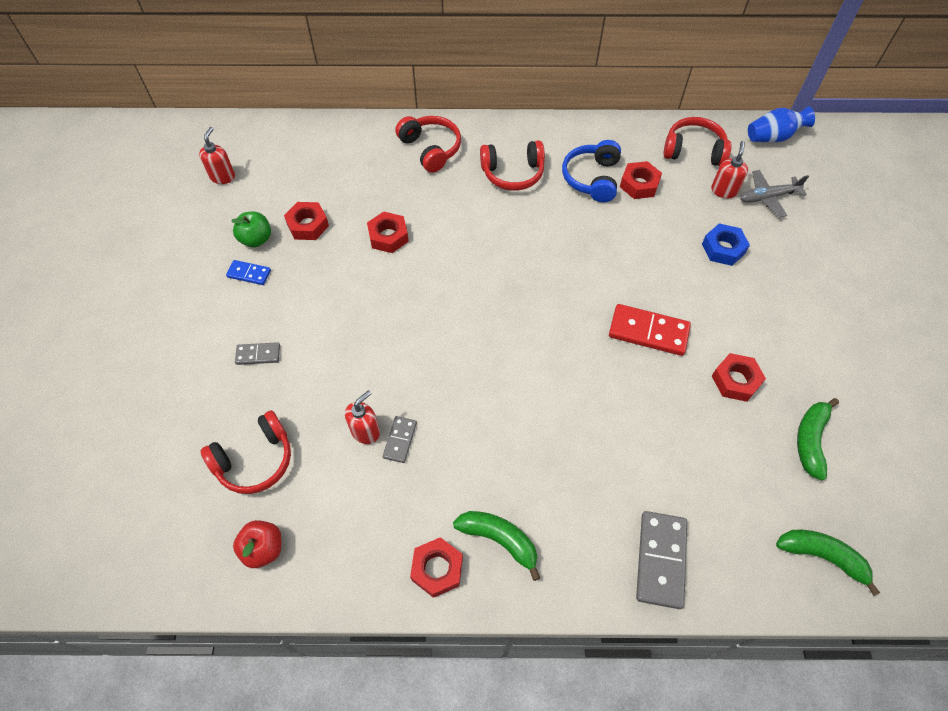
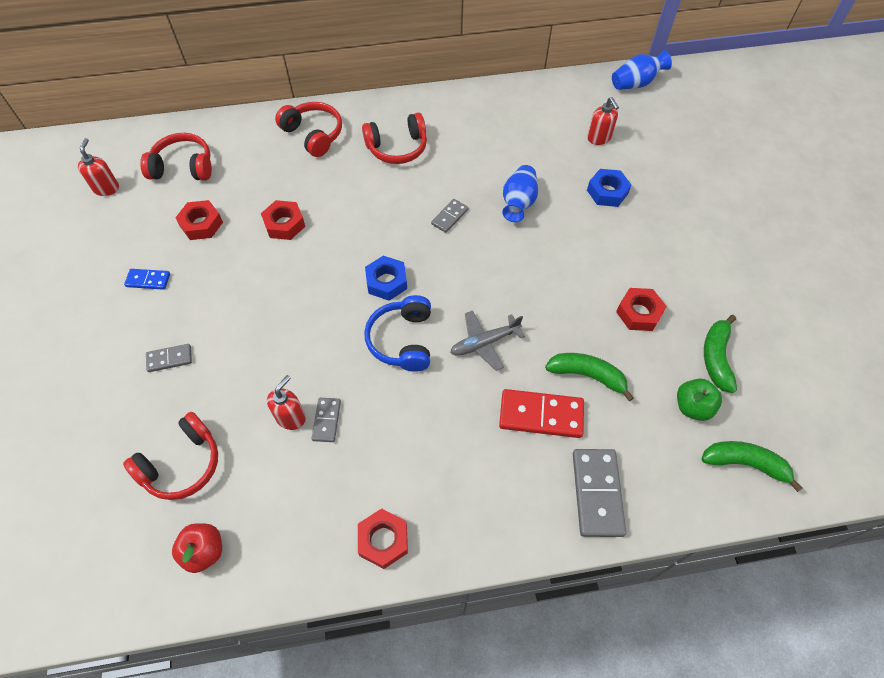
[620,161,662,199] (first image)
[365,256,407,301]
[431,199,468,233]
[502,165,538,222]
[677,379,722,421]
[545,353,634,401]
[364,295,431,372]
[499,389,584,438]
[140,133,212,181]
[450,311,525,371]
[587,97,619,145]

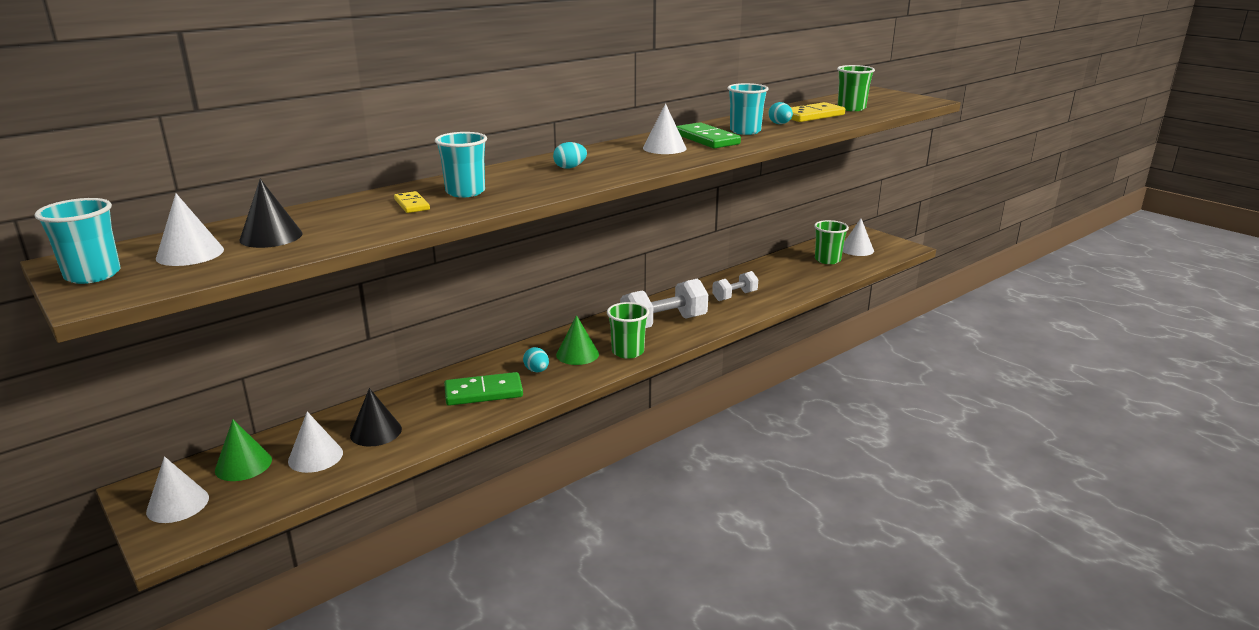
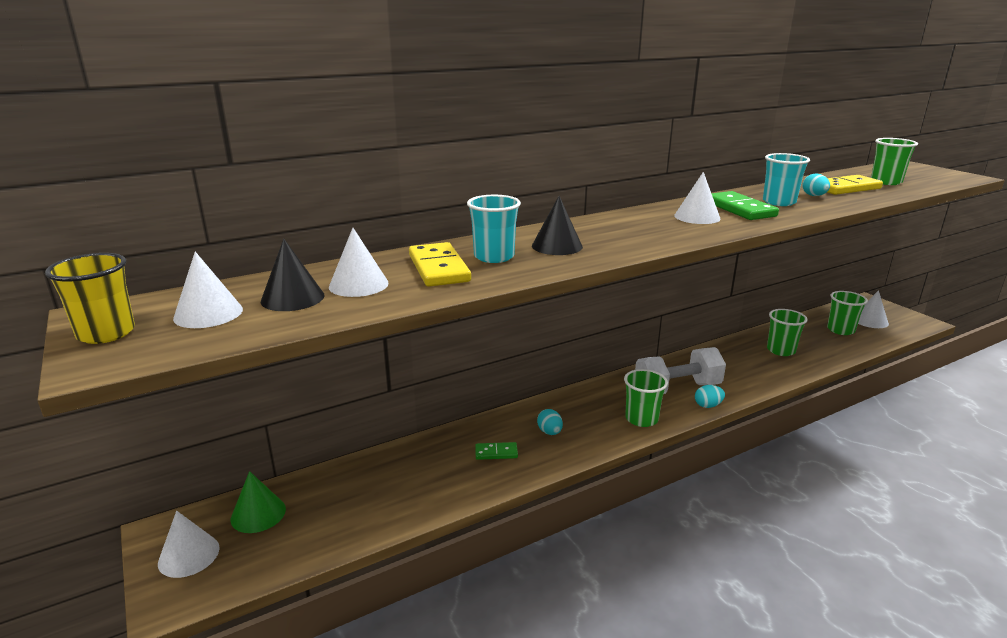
[556,315,599,365] (first image)
[712,271,758,301] (first image)
[767,309,808,356]
[329,228,388,297]
[532,196,583,255]
[695,385,725,408]
[45,253,135,344]
[409,242,471,287]
[475,442,518,460]

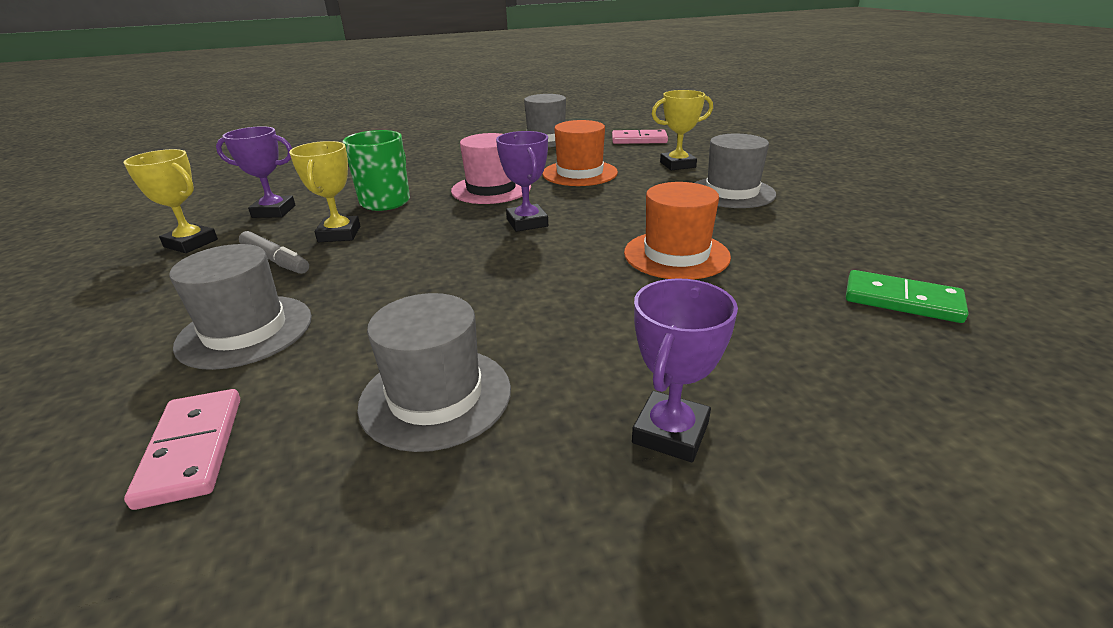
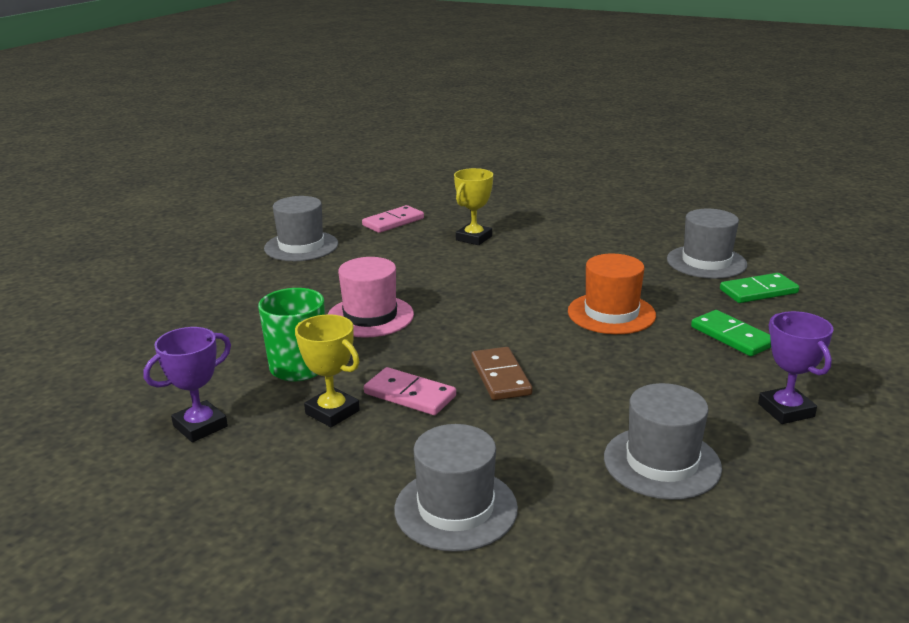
[124,149,218,253] (first image)
[239,231,309,274] (first image)
[496,131,548,232] (first image)
[542,120,618,186] (first image)
[471,347,532,400]
[691,310,771,356]
[364,367,456,415]
[667,209,747,279]

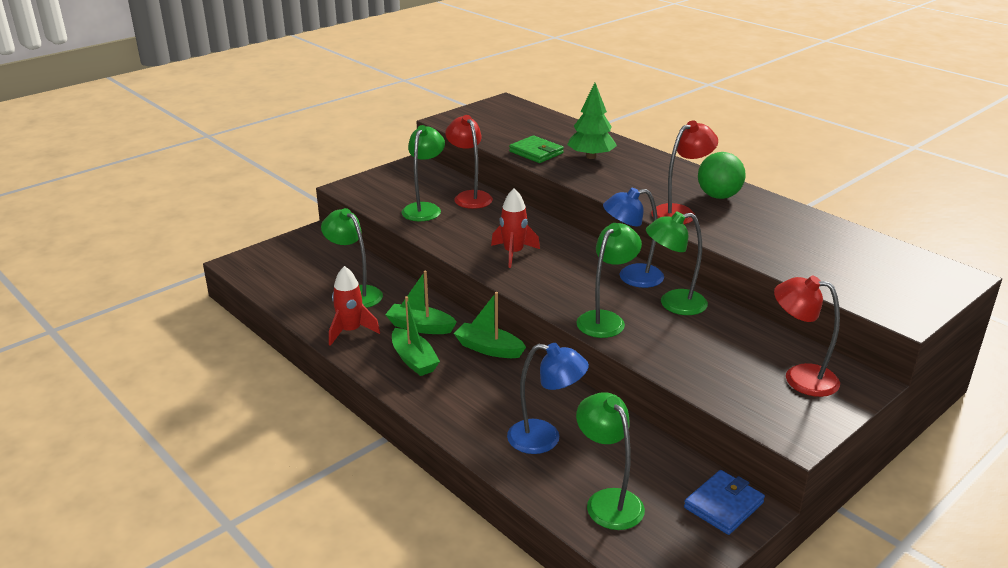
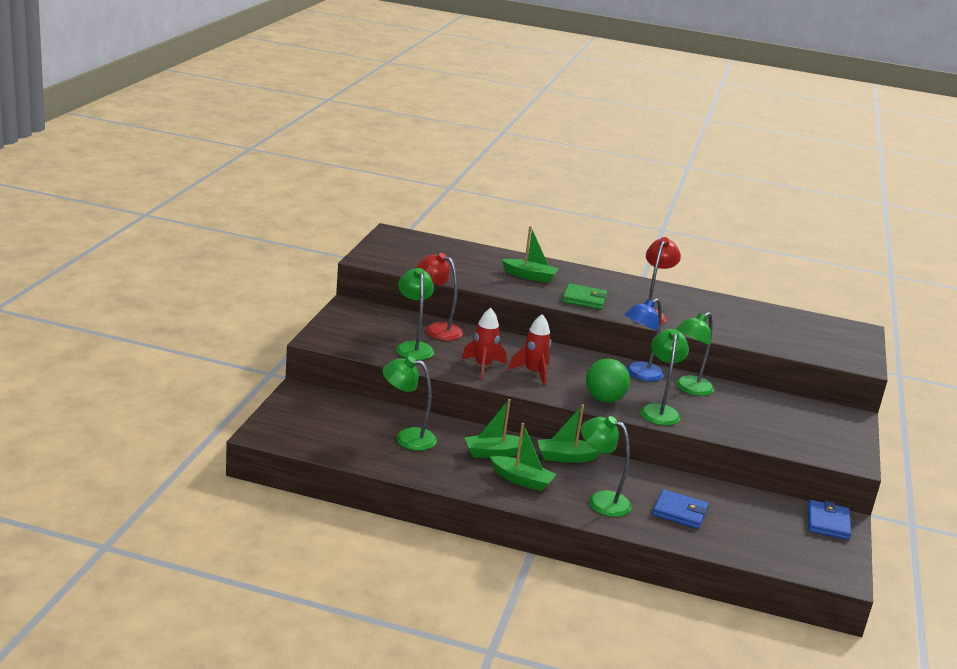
[774,276,840,397] (first image)
[462,308,507,379]
[562,283,607,310]
[581,416,631,517]
[586,358,630,403]
[652,489,709,529]
[501,226,559,283]

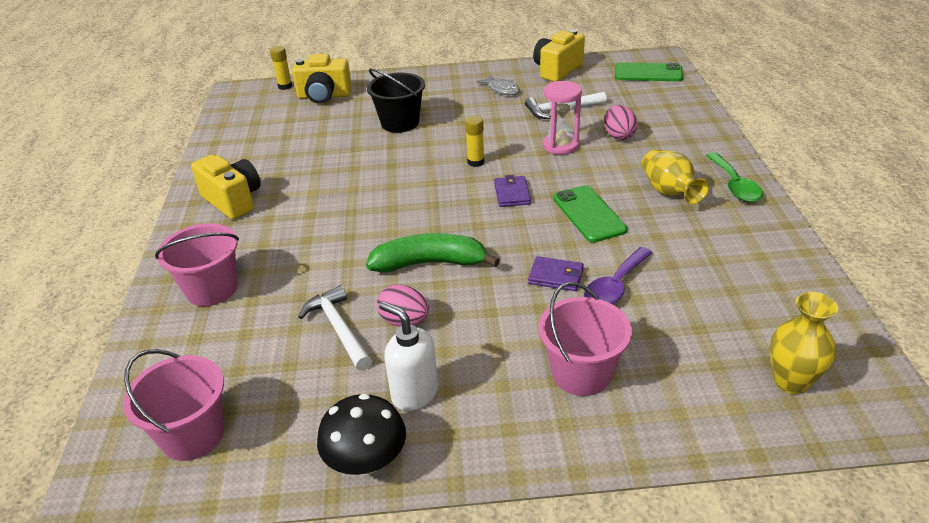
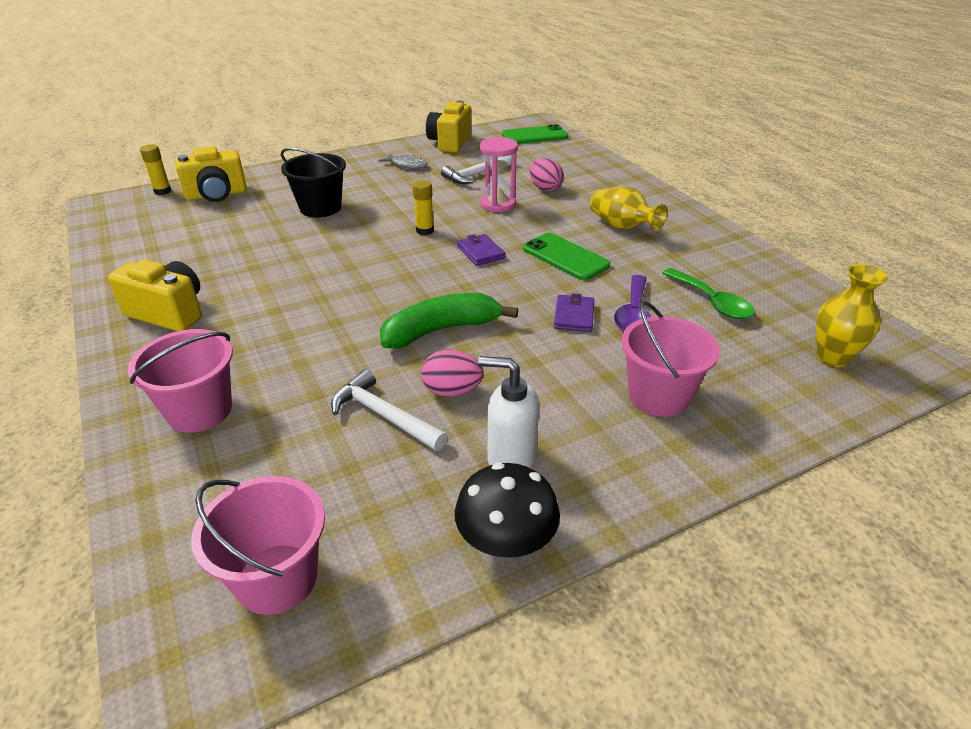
[662,268,755,319]
[554,293,594,332]

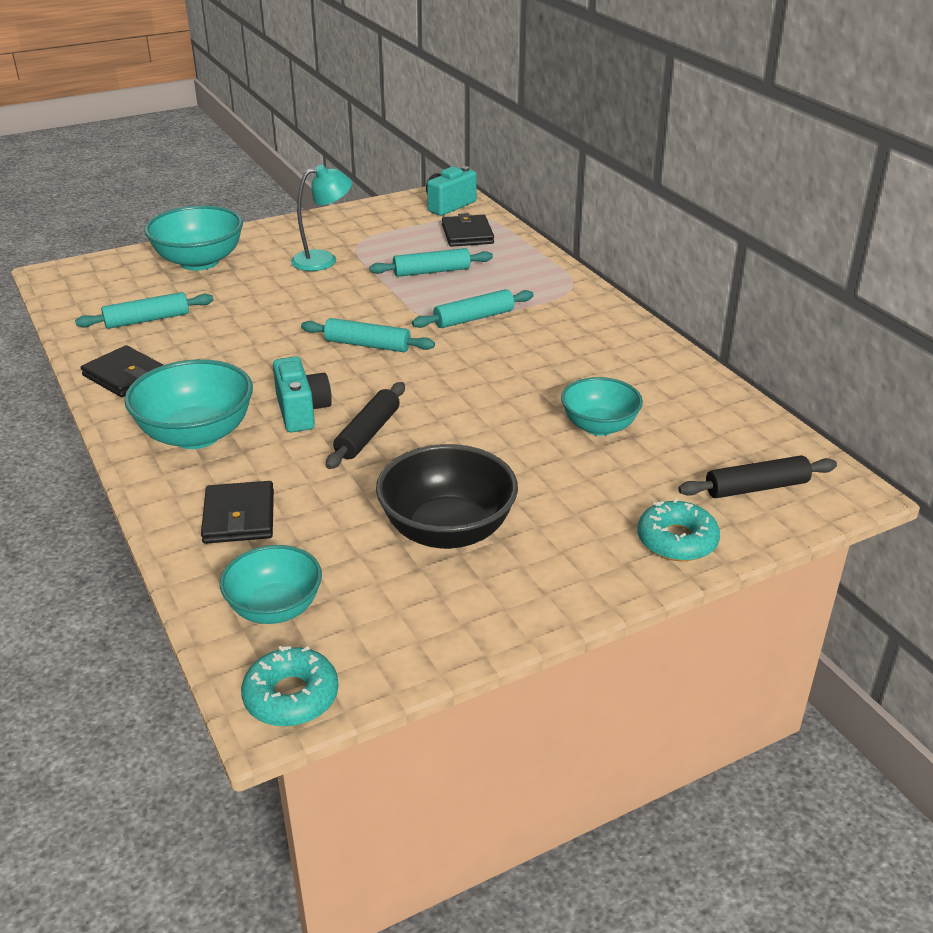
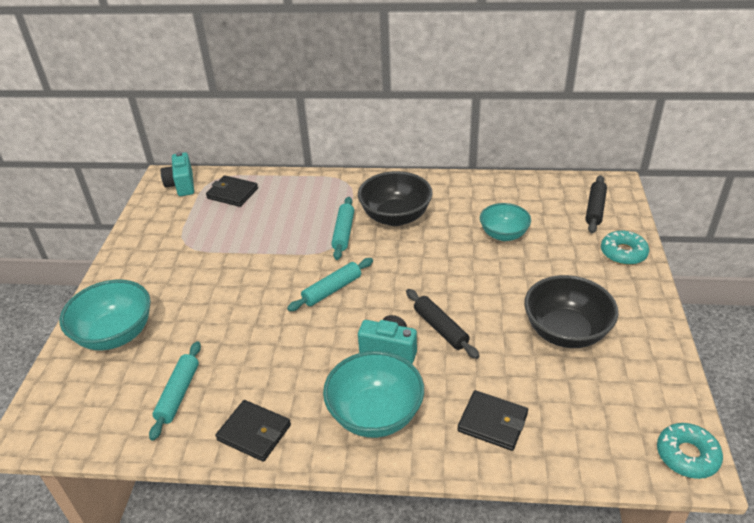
[220,545,322,624] (first image)
[291,165,352,271] (first image)
[369,248,493,277] (first image)
[358,171,433,226]
[216,400,291,462]

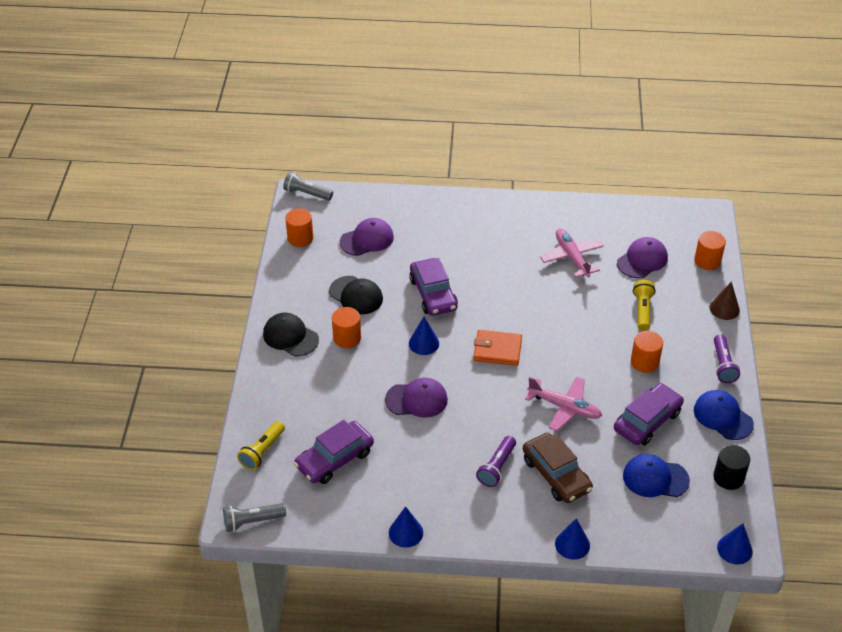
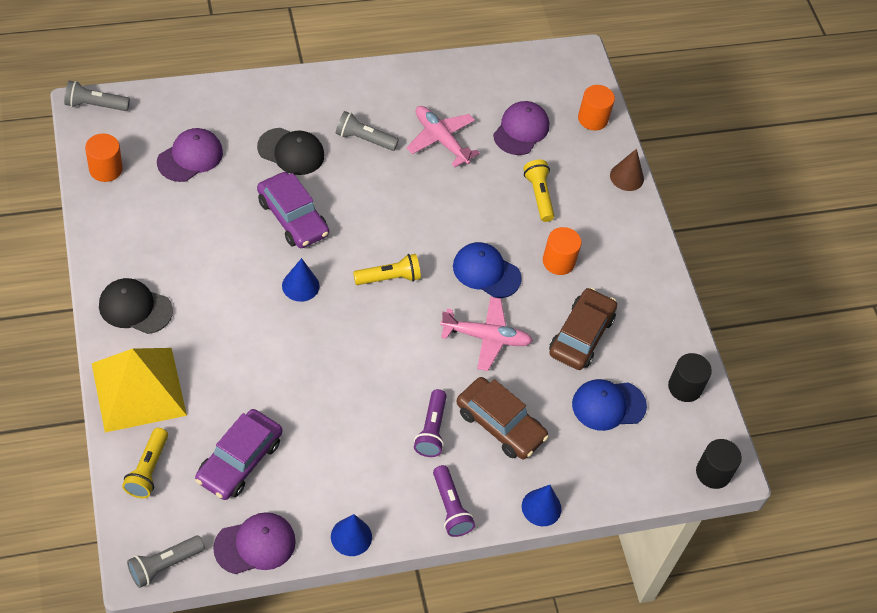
[332,307,361,348] (first image)
[92,348,187,432]
[336,111,399,151]
[257,128,324,175]
[213,512,296,574]
[453,242,522,298]
[433,465,475,537]
[353,254,421,285]
[696,439,742,489]
[549,288,617,370]

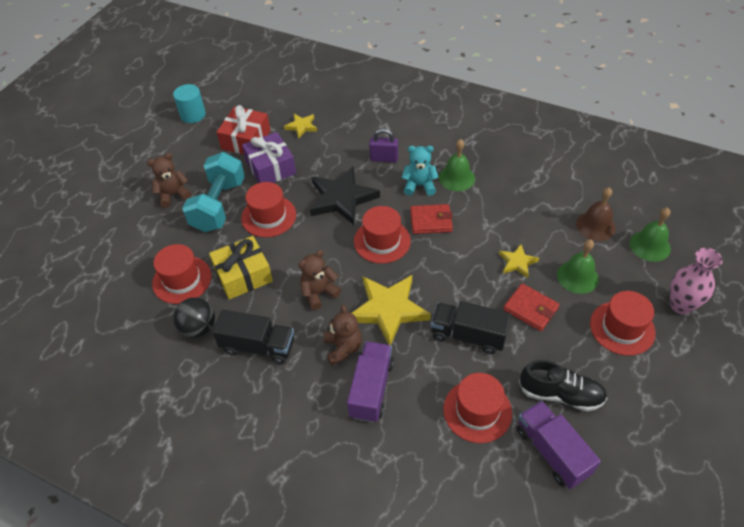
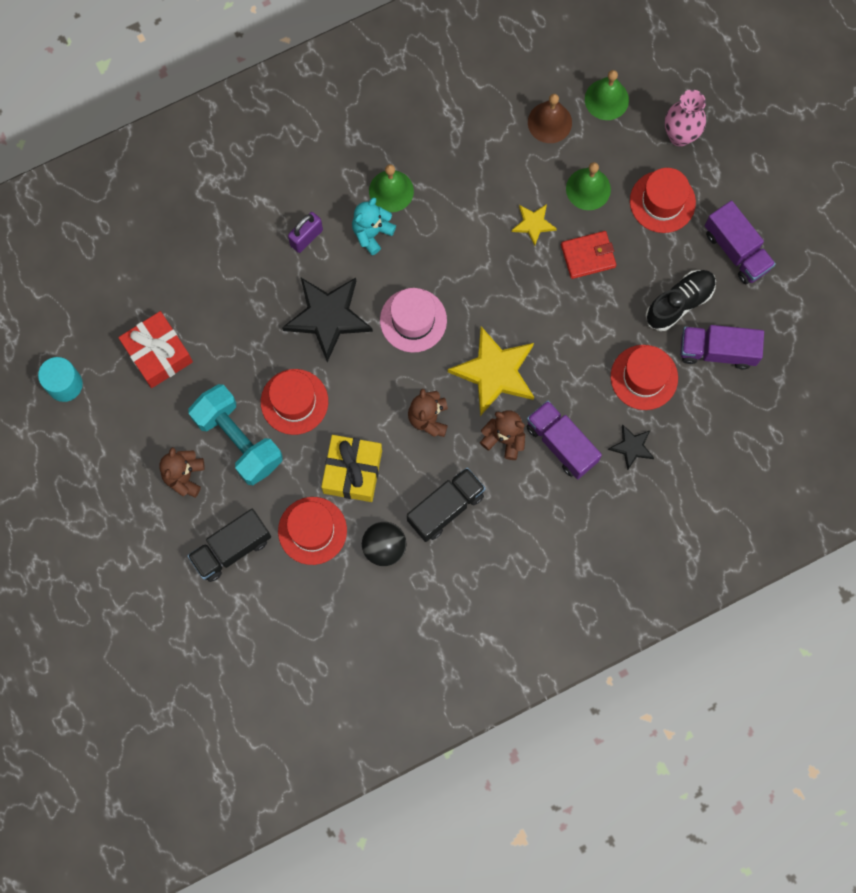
[242,132,296,183] (first image)
[284,114,317,138] (first image)
[410,204,453,234] (first image)
[608,424,654,470]
[705,201,776,284]
[187,509,271,582]
[380,288,447,352]

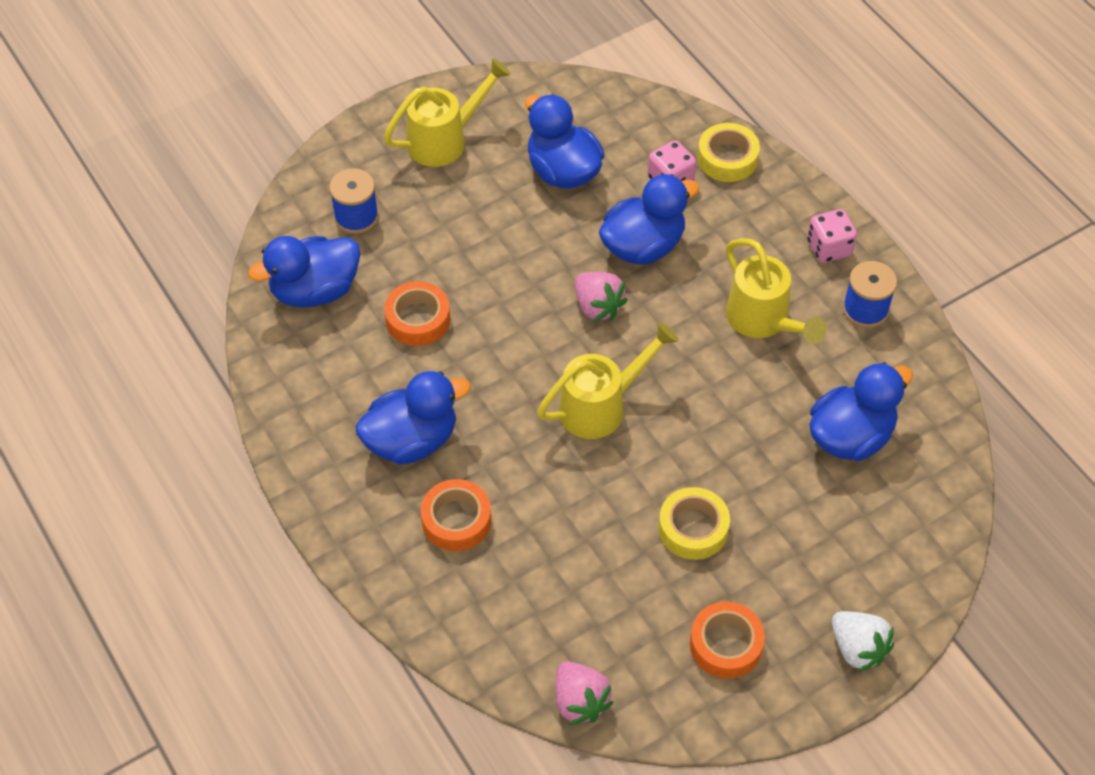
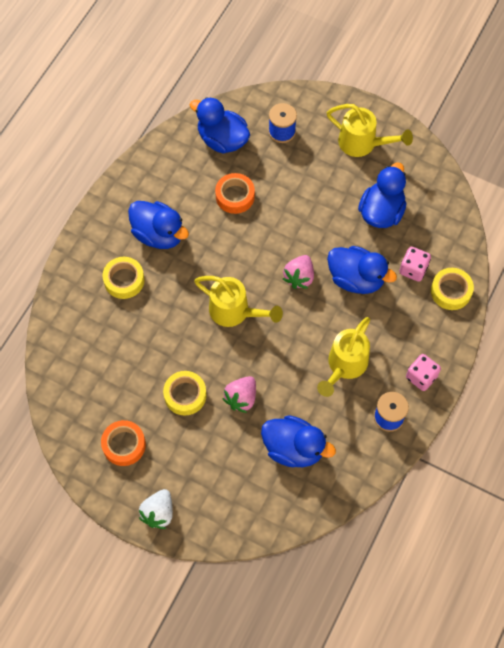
[222,376,256,413]
[103,257,145,299]

